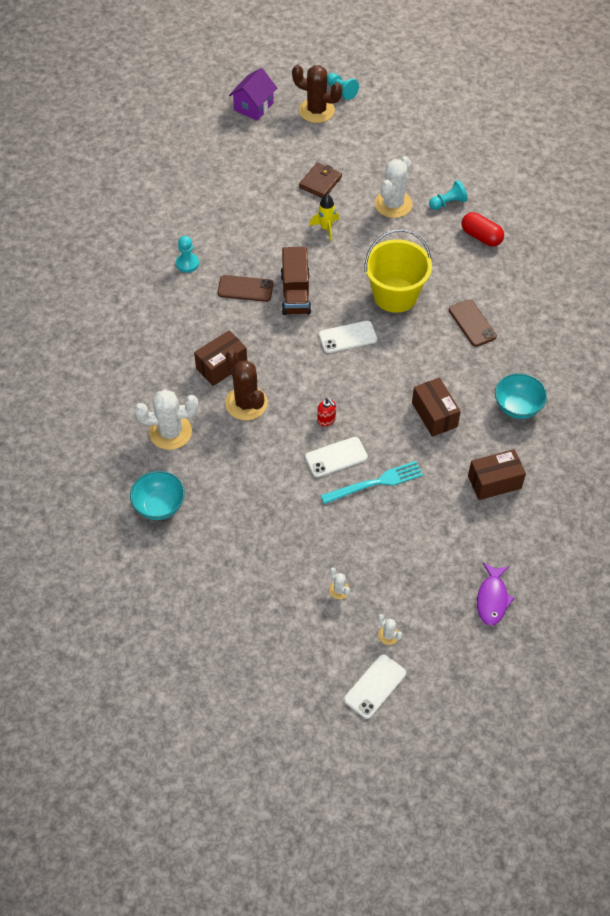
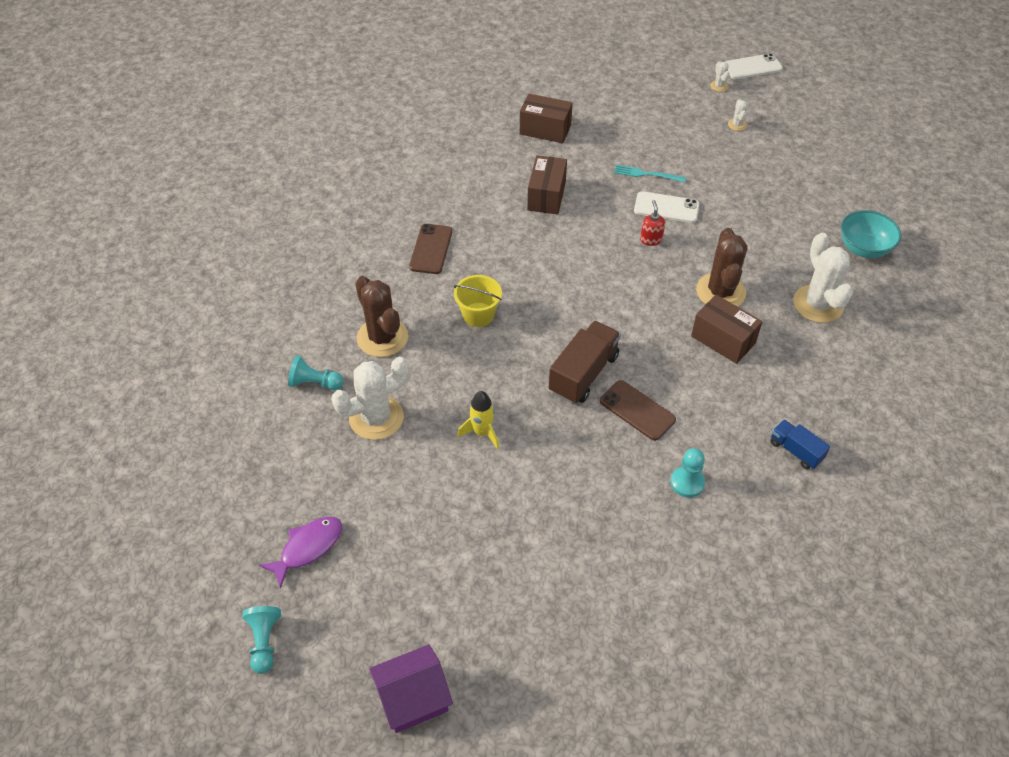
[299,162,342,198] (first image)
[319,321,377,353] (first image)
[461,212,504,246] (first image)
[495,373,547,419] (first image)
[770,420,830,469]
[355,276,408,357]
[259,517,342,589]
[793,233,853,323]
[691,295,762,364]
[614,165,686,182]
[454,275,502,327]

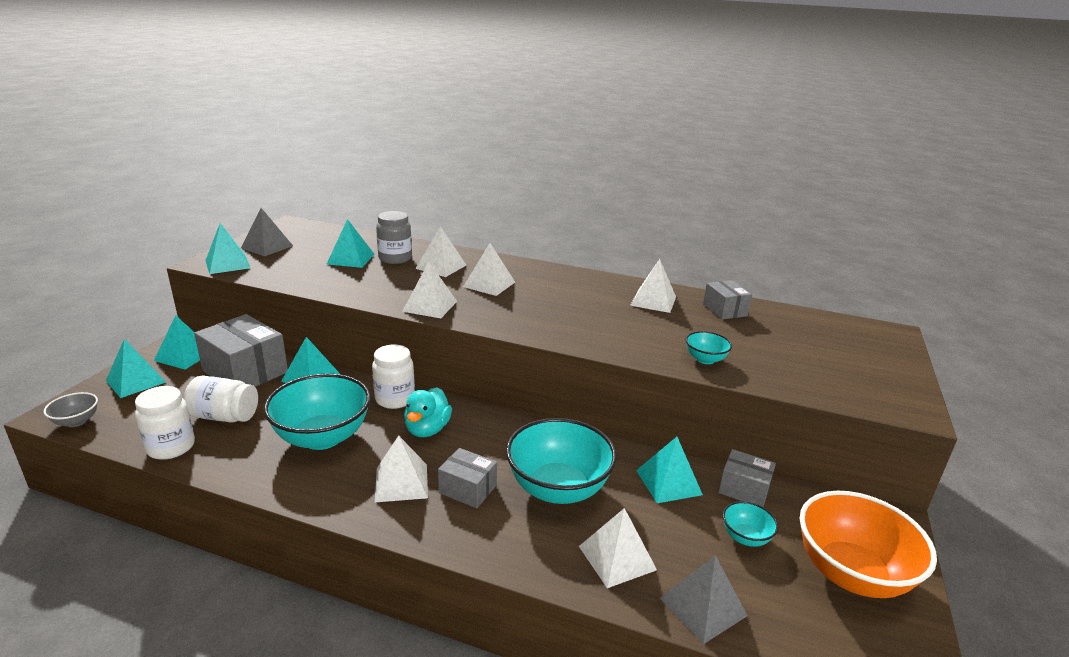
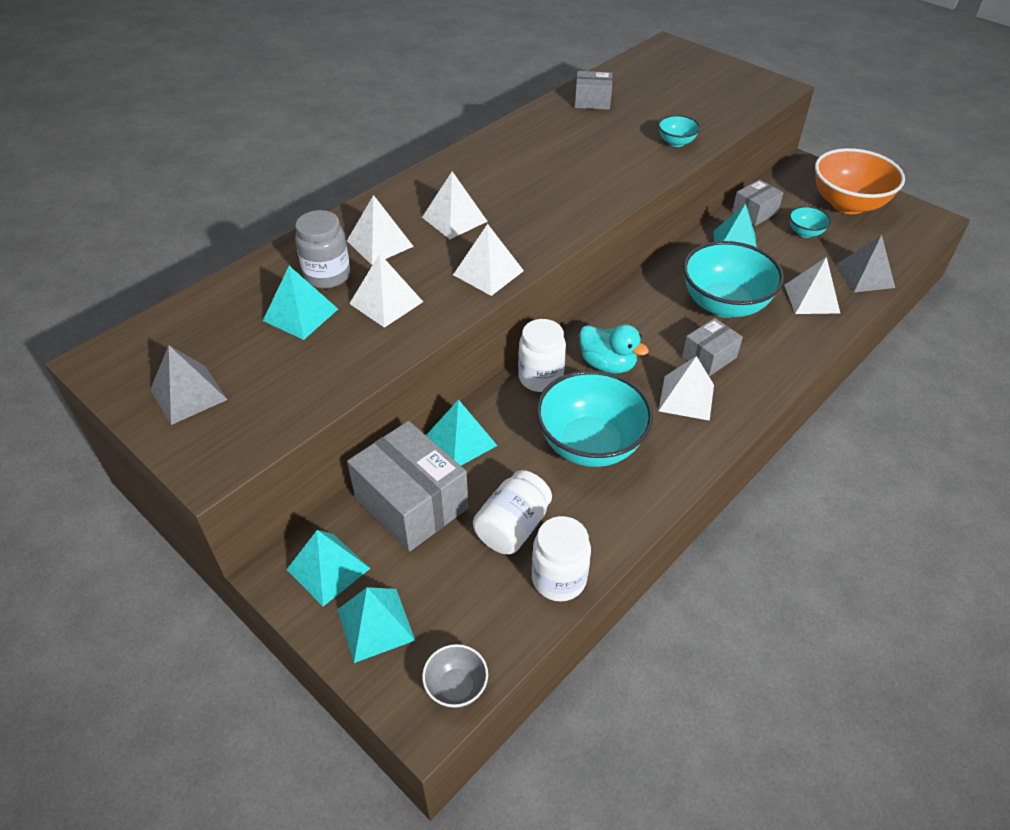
[205,223,250,274] (first image)
[349,254,423,328]
[347,421,469,552]

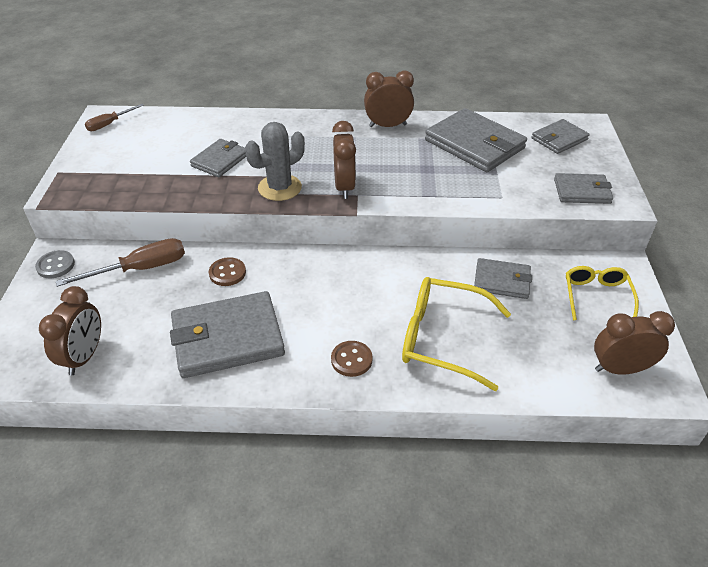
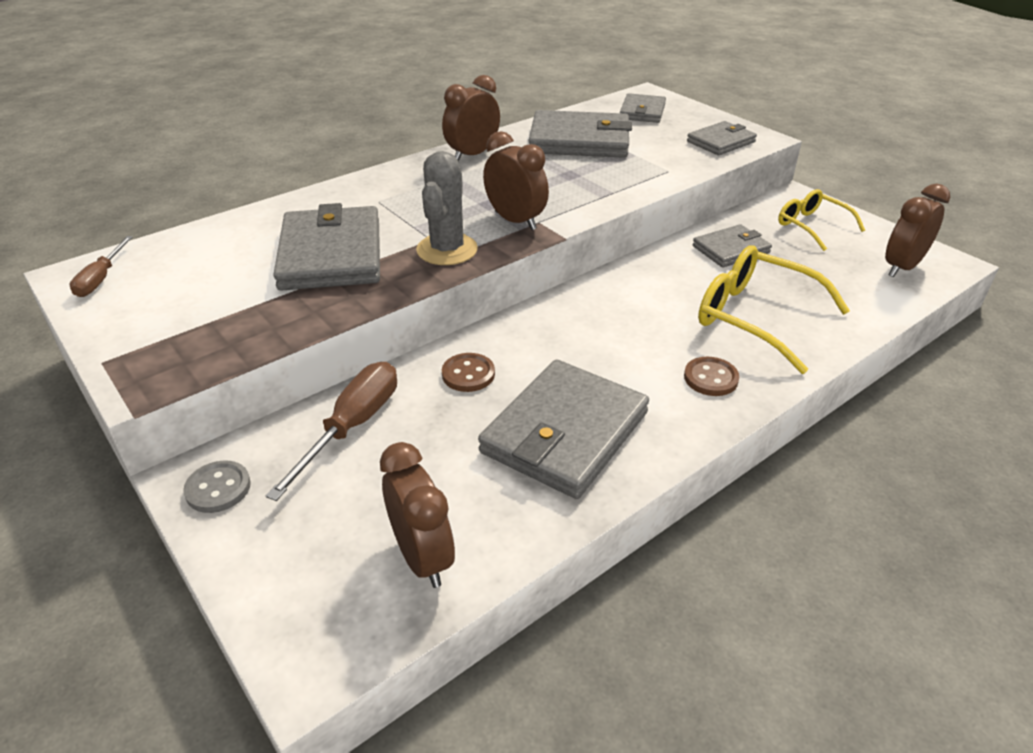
[698,245,850,374]
[273,203,380,291]

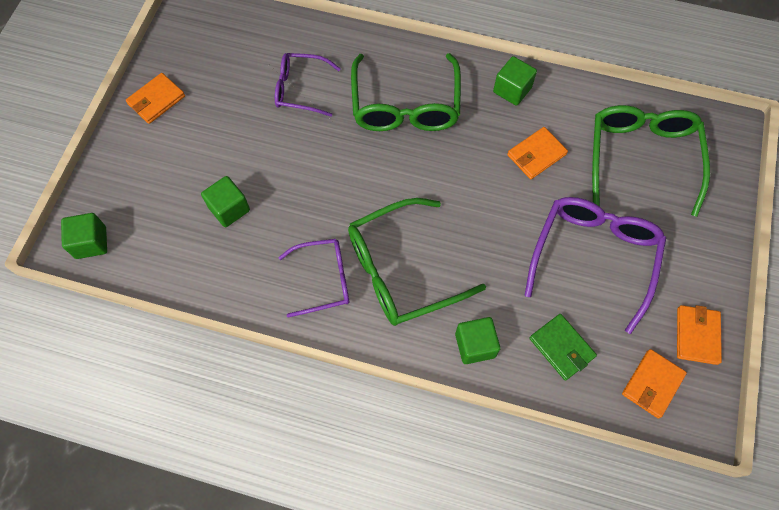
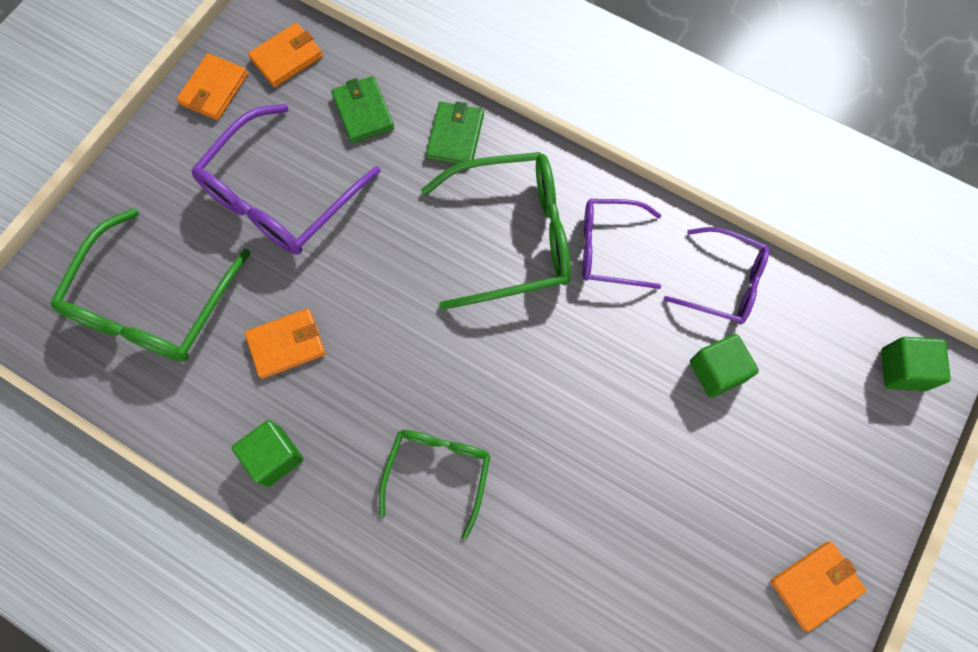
[664,227,770,324]
[426,101,484,164]
[379,430,490,540]

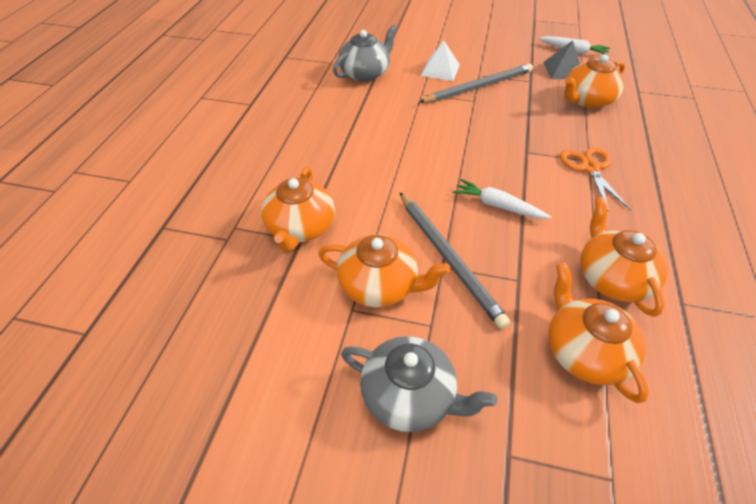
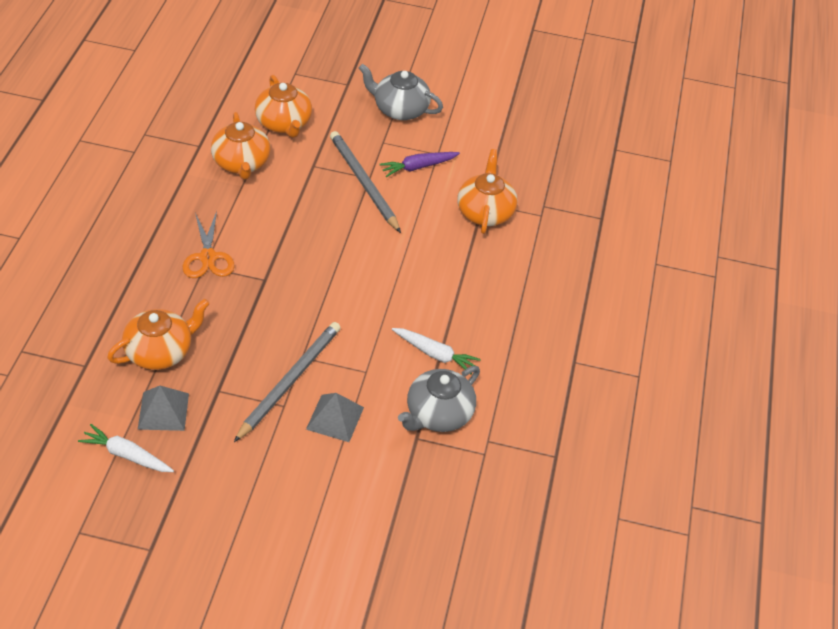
[392,328,481,374]
[379,152,460,177]
[306,393,364,442]
[234,322,341,442]

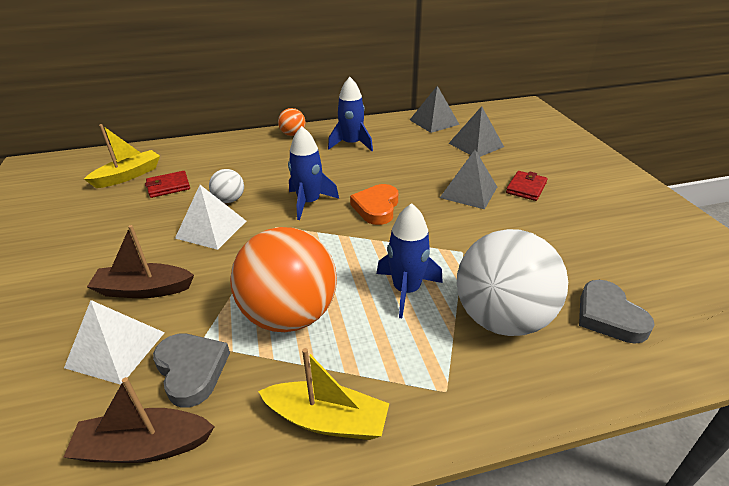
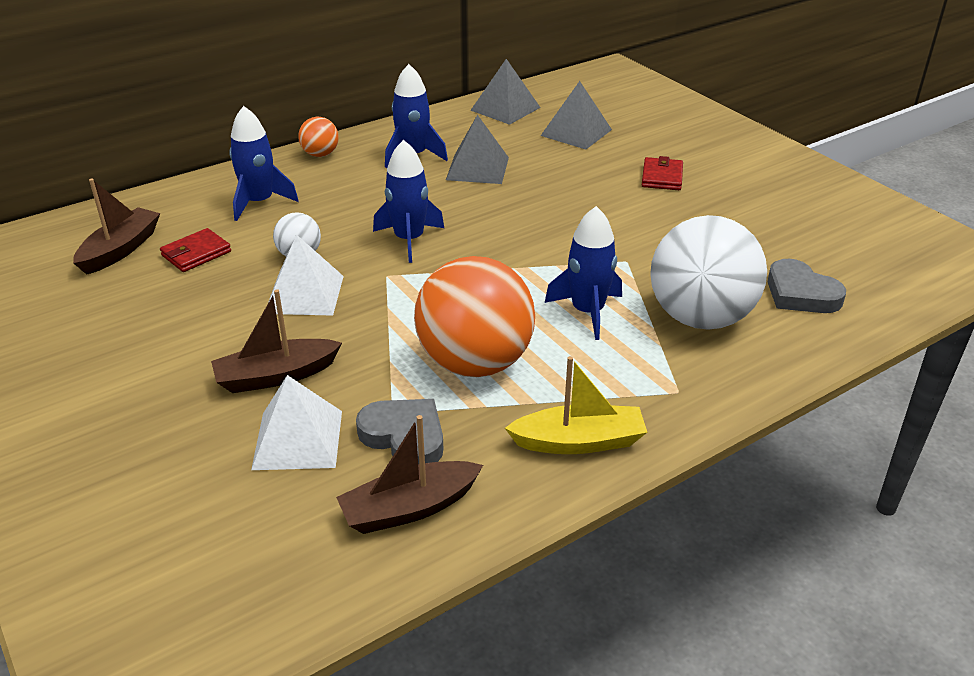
[350,184,398,225] (first image)
[229,106,299,221]
[446,115,509,184]
[73,179,160,275]

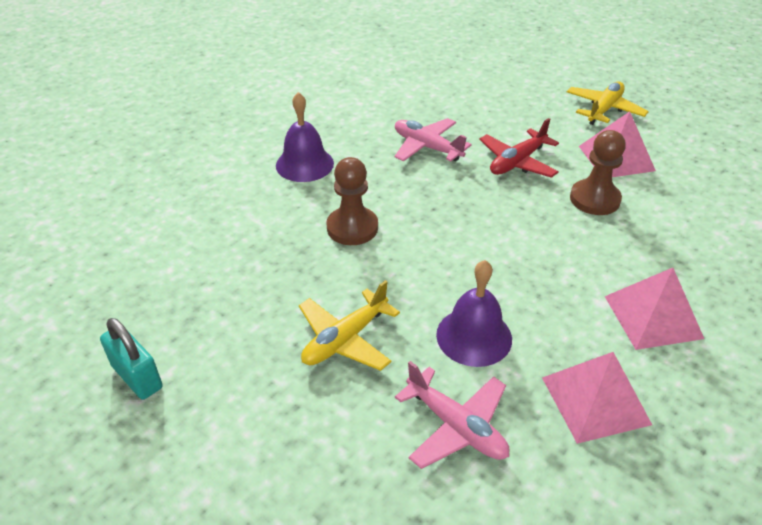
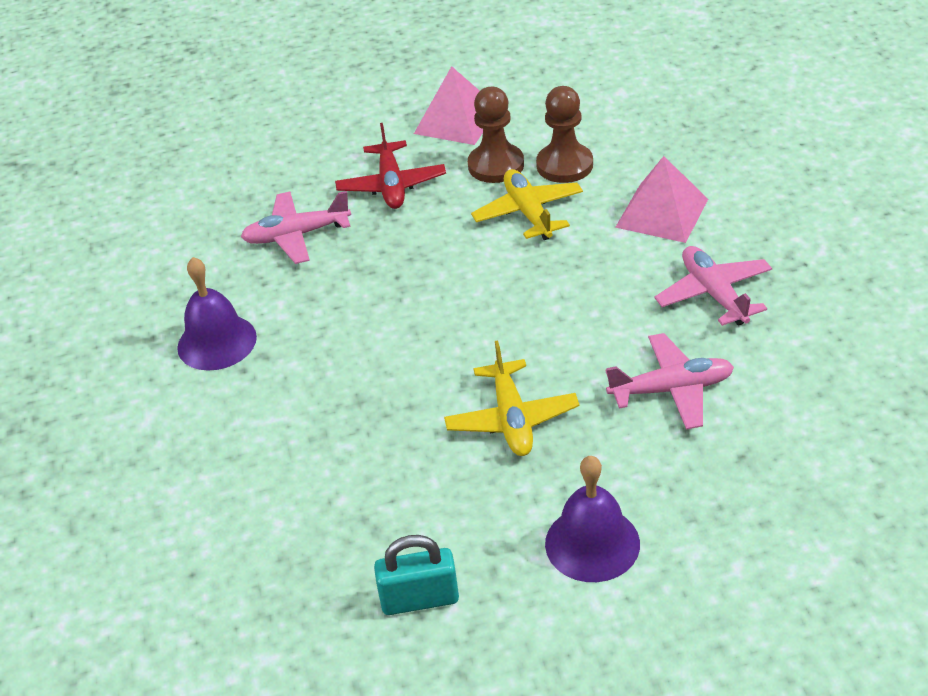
[536,86,593,183]
[545,455,640,582]
[471,169,583,240]
[655,246,772,326]

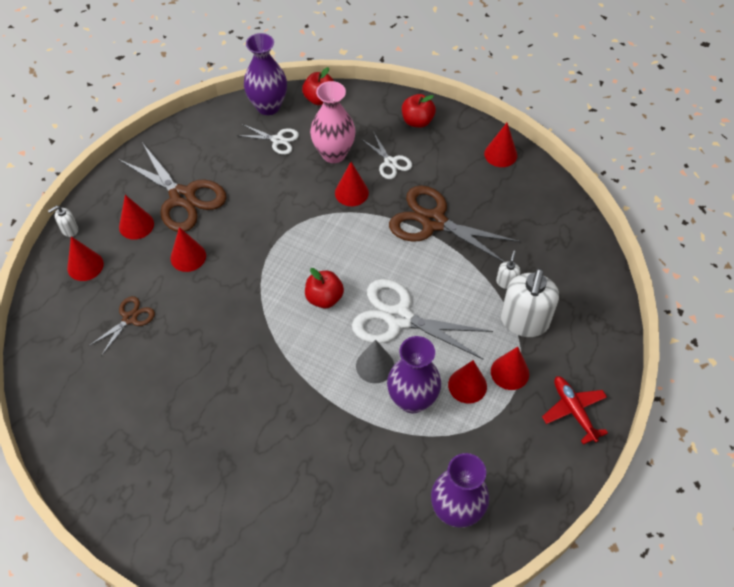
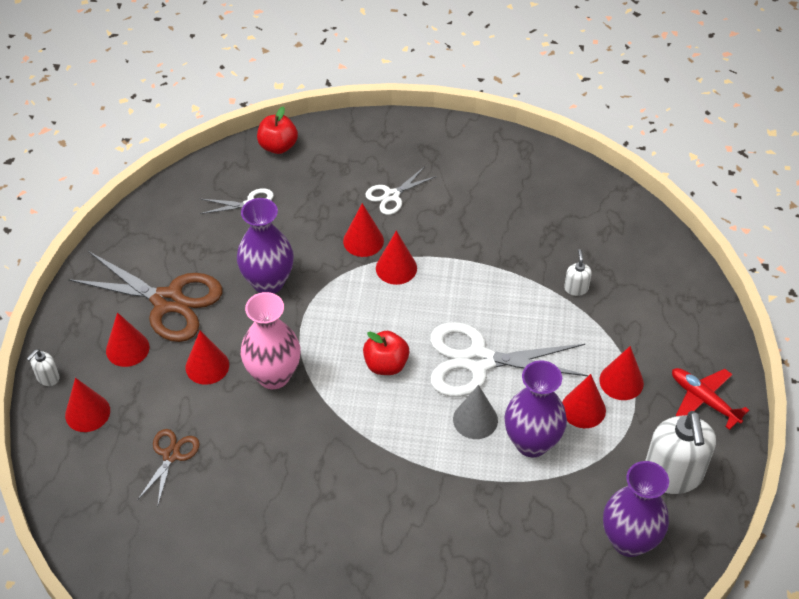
[389,185,520,262] (first image)
[402,94,436,128] (first image)
[237,198,294,294]
[241,292,300,389]
[376,231,417,285]
[645,411,716,494]
[365,166,437,215]

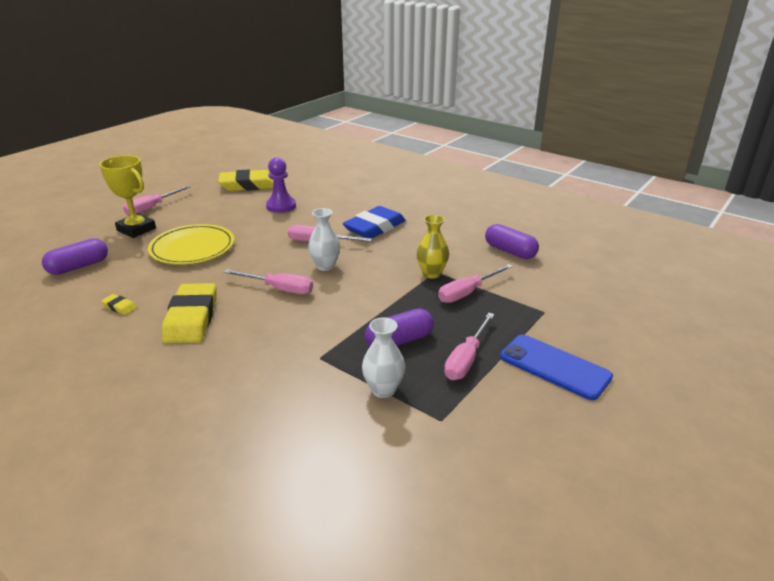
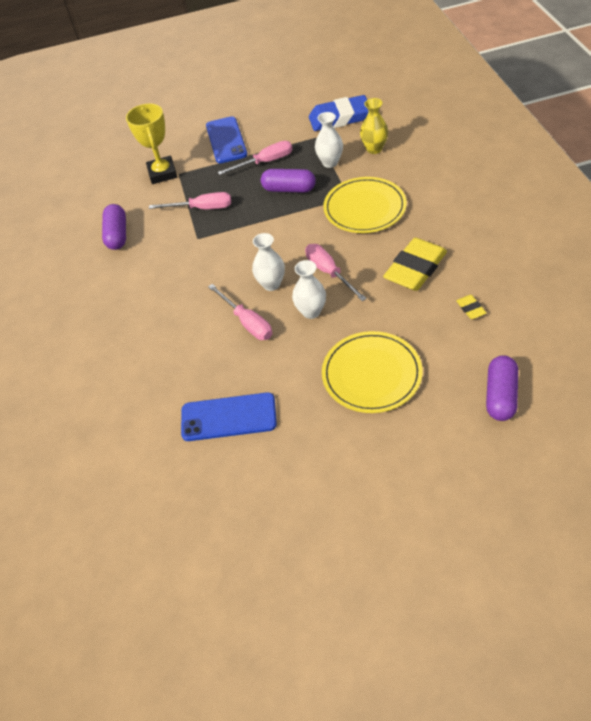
[123,185,192,215] (first image)
[218,170,274,191] (first image)
[292,260,326,319]
[323,177,407,233]
[126,104,177,184]
[309,95,369,131]
[360,98,388,154]
[181,392,277,441]
[486,355,518,421]

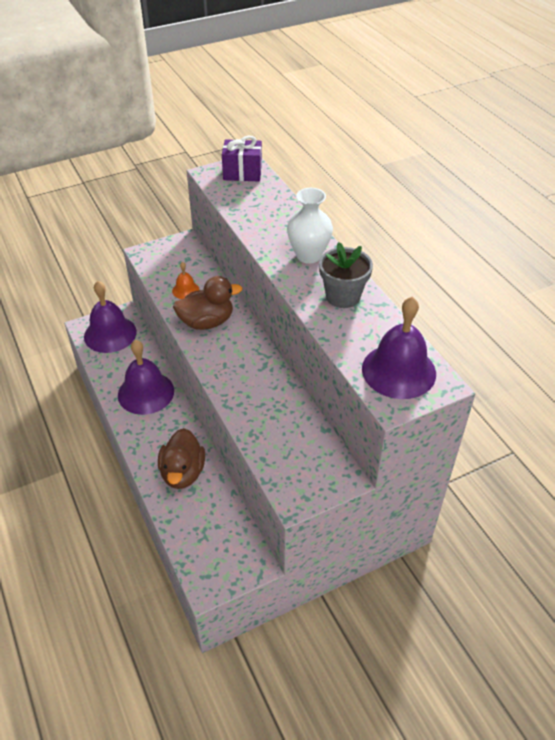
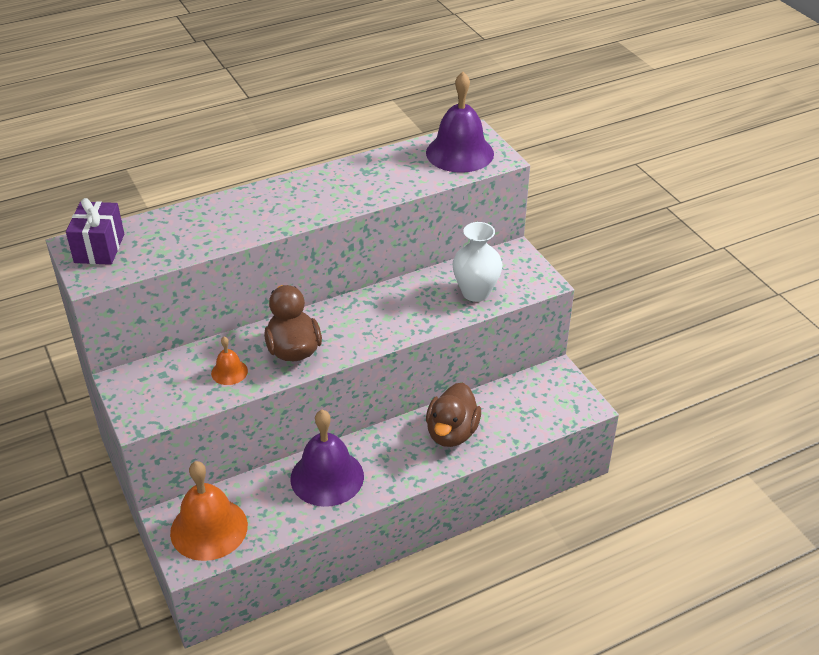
[319,242,373,308] (first image)
[453,222,502,302]
[170,461,248,561]
[426,382,481,447]

